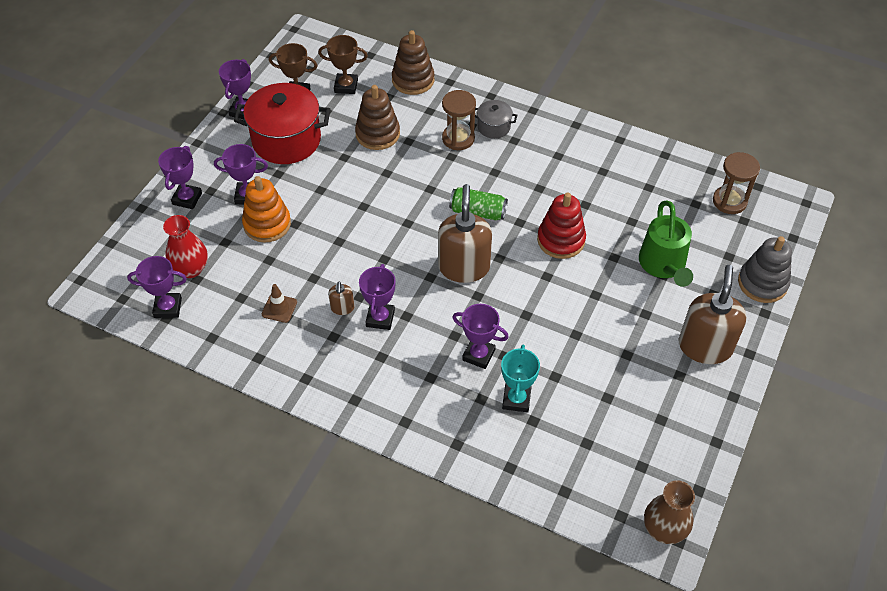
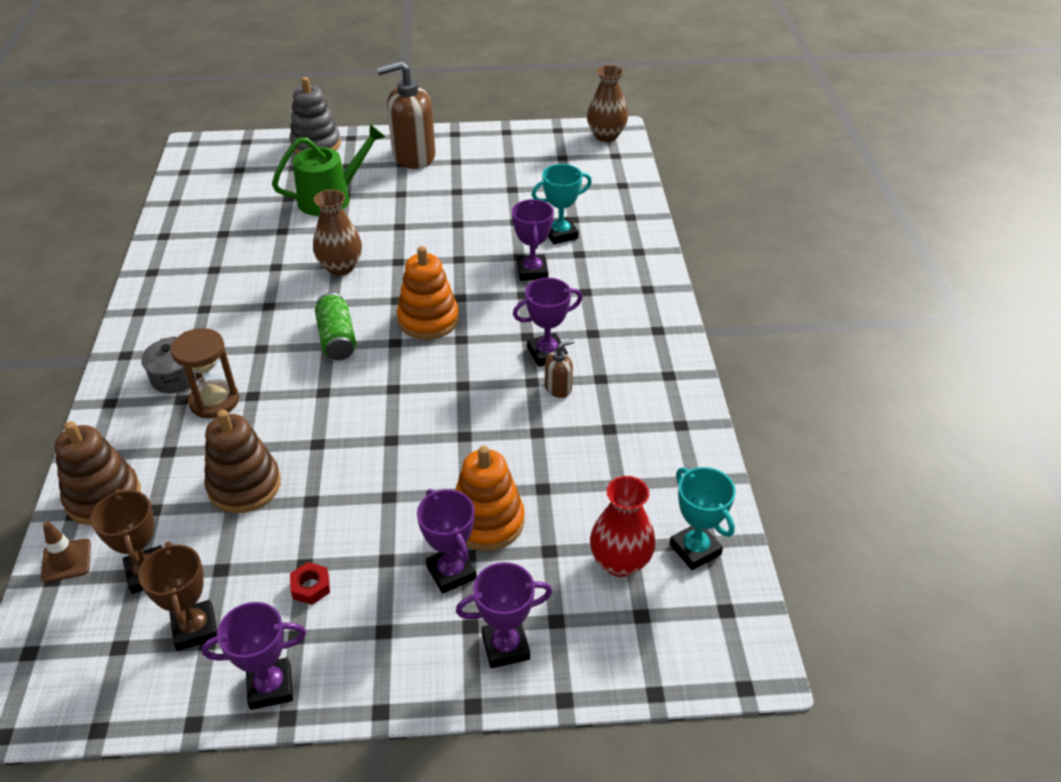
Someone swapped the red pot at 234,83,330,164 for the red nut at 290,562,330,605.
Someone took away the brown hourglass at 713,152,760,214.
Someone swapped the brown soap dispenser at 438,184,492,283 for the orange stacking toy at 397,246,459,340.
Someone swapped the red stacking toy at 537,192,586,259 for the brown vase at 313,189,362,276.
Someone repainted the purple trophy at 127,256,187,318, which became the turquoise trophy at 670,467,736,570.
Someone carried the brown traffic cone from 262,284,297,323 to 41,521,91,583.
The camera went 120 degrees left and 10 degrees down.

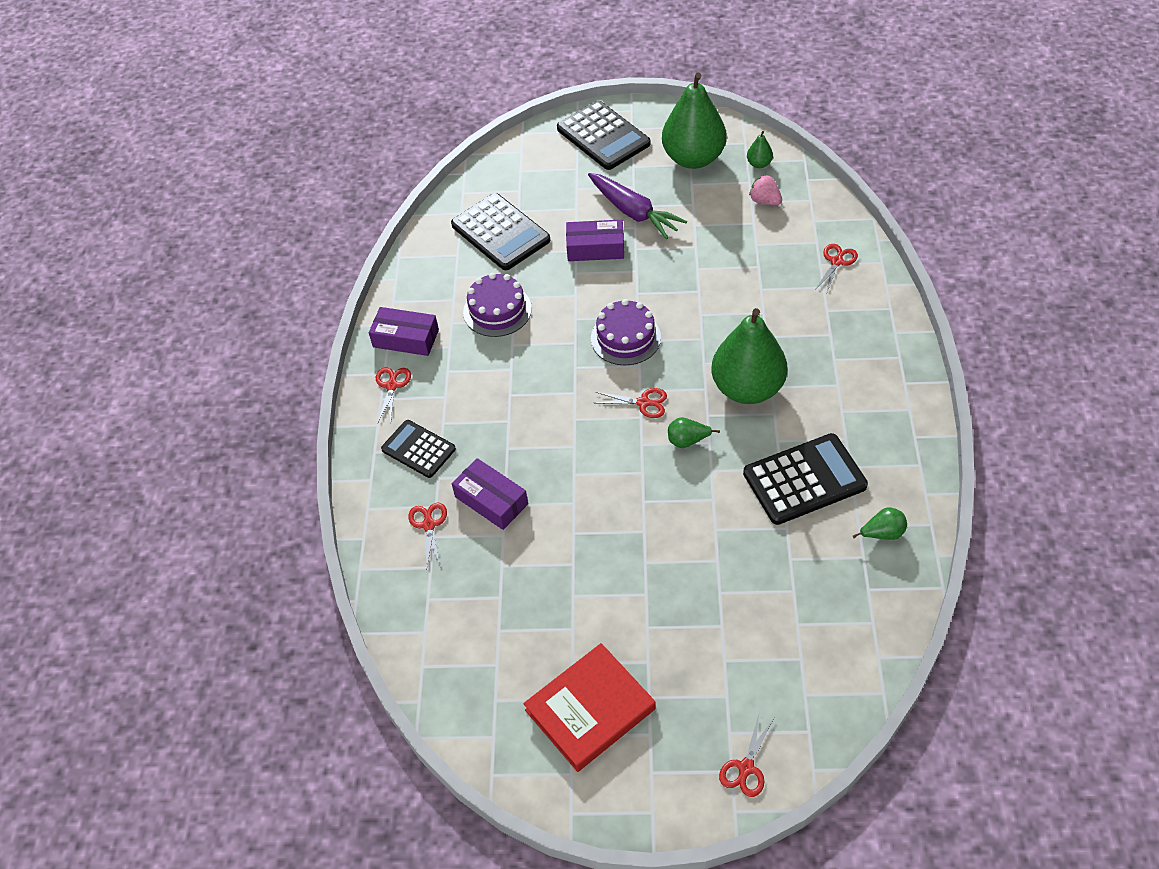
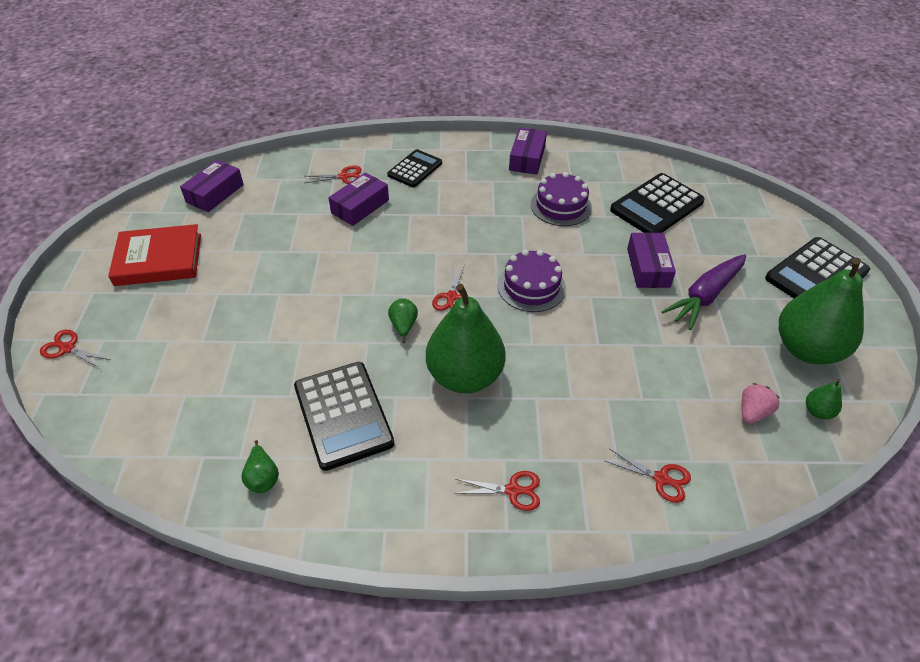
Someone carried the red scissors from 376,367,411,423 to 454,471,540,511.
Someone rotated the red book at 523,643,656,772 by 60 degrees counterclockwise.
Someone put down the purple box at 180,160,244,212.
The camera went 85 degrees right and 5 degrees down.

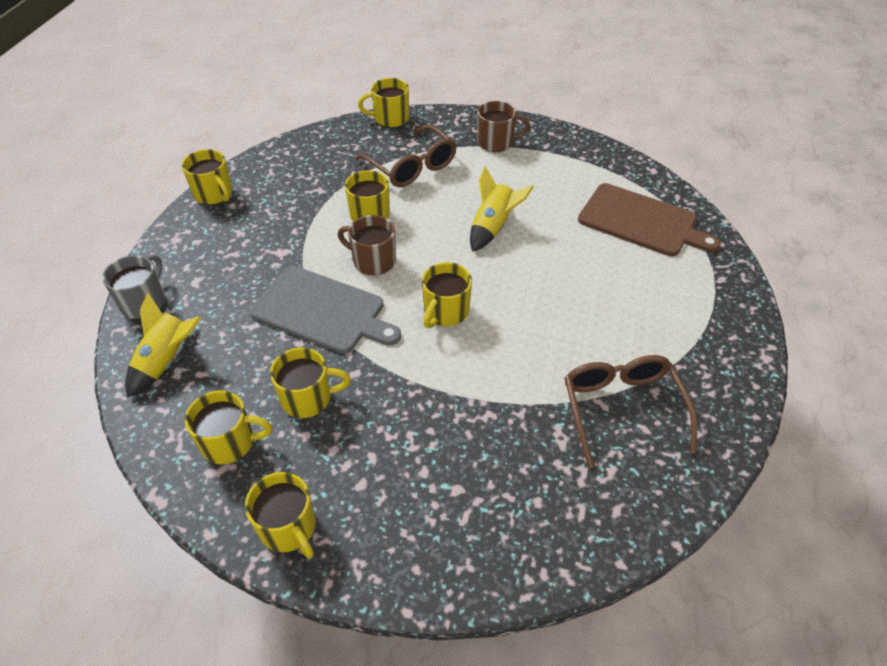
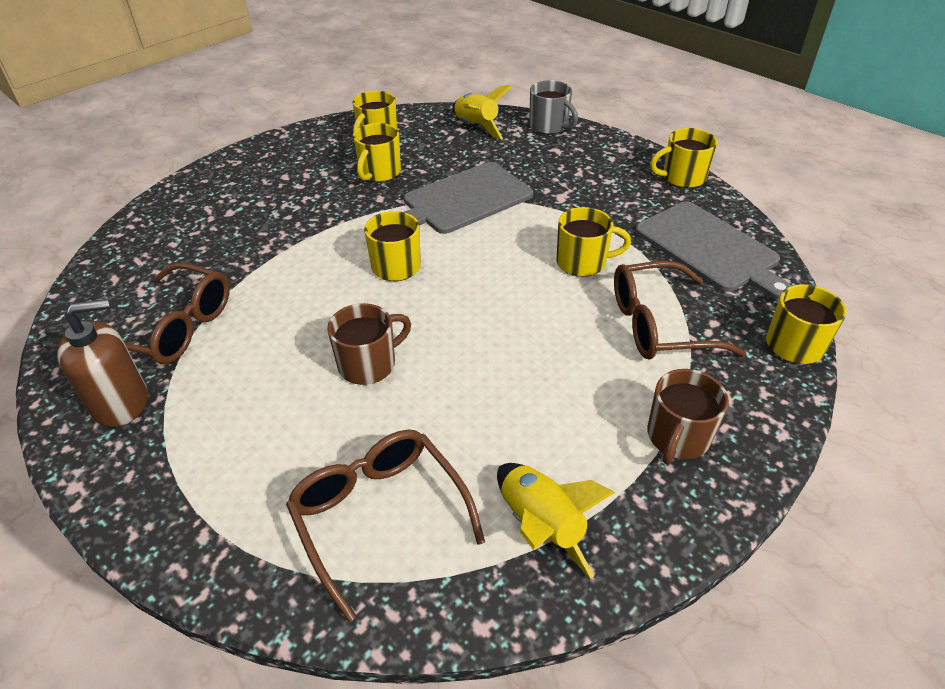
Someone carried the yellow rocket from 470,166,534,252 to 497,463,615,579.
Someone swapped the brown cutting board at 578,183,721,256 for the brown glasses at 286,429,485,622.
Someone carried the brown mug from 338,215,396,275 to 327,303,411,385.
Someone took away the yellow mug at 245,472,316,559.
Someone put down the grey cutting board at 635,201,792,300.
Someone put down the brown soap dispenser at 57,299,148,427.
The camera went 120 degrees right and 5 degrees down.

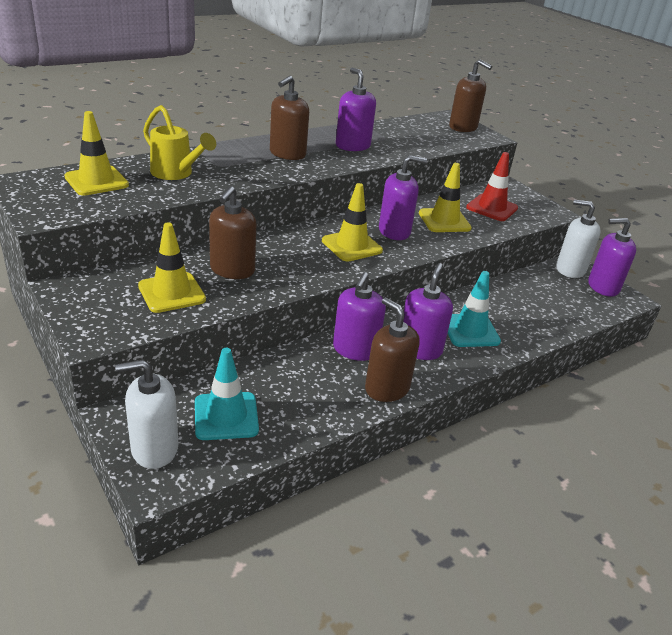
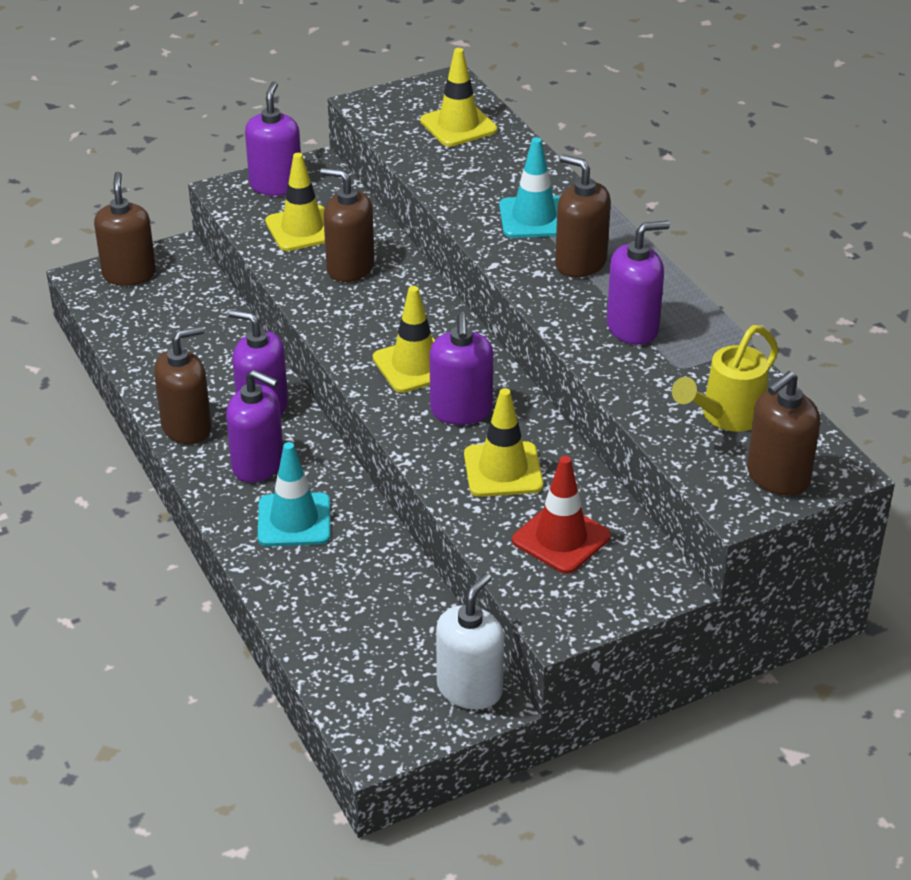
Someone carried the yellow watering can from 143,105,216,180 to 672,325,779,431.
Someone carried the purple soap dispenser from 588,218,636,297 to 245,81,301,196.
Someone carried the turquoise traffic cone from 195,348,259,440 to 499,137,560,238.
Someone repainted the white soap dispenser at 115,360,178,469, which became the brown soap dispenser at 94,172,156,286.
The camera went 100 degrees right and 5 degrees up.

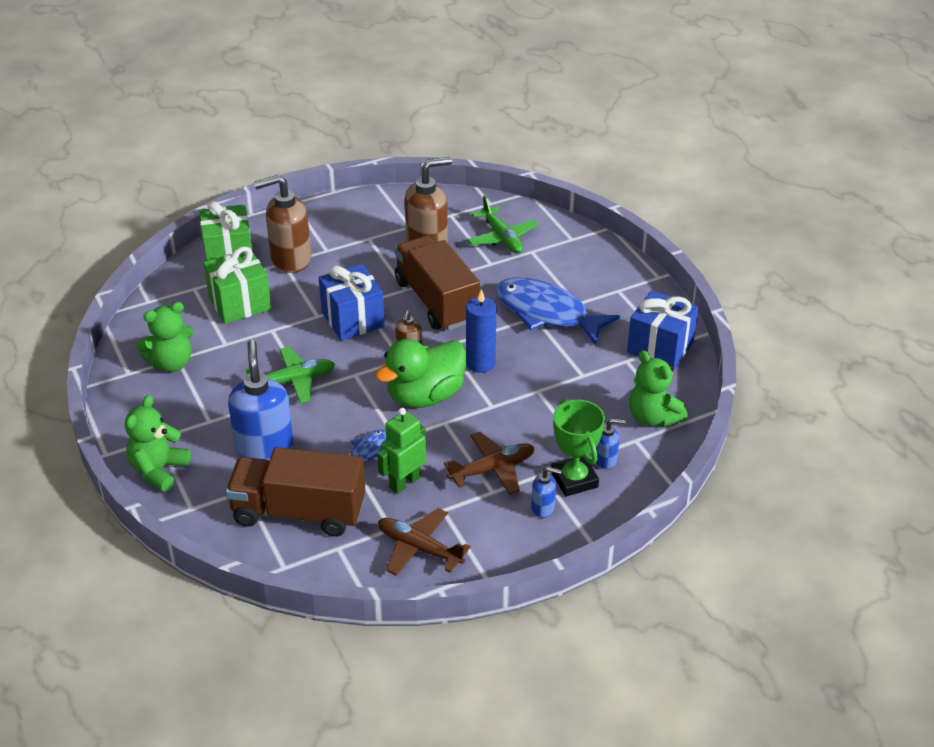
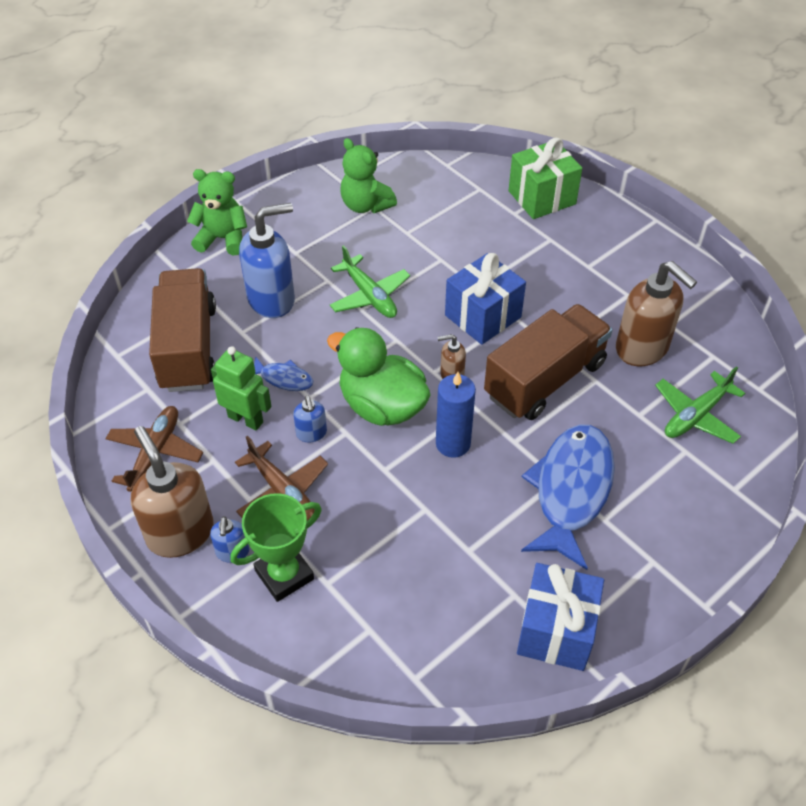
Someone carried the brown soap dispenser from 254,175,311,273 to 131,426,214,558.
Someone took away the green gift at 203,246,271,324.
Someone took away the green teddy bear at 629,350,688,427.
Someone carried the blue soap dispenser from 596,419,626,470 to 293,395,327,442.
The camera went 75 degrees right and 10 degrees up.

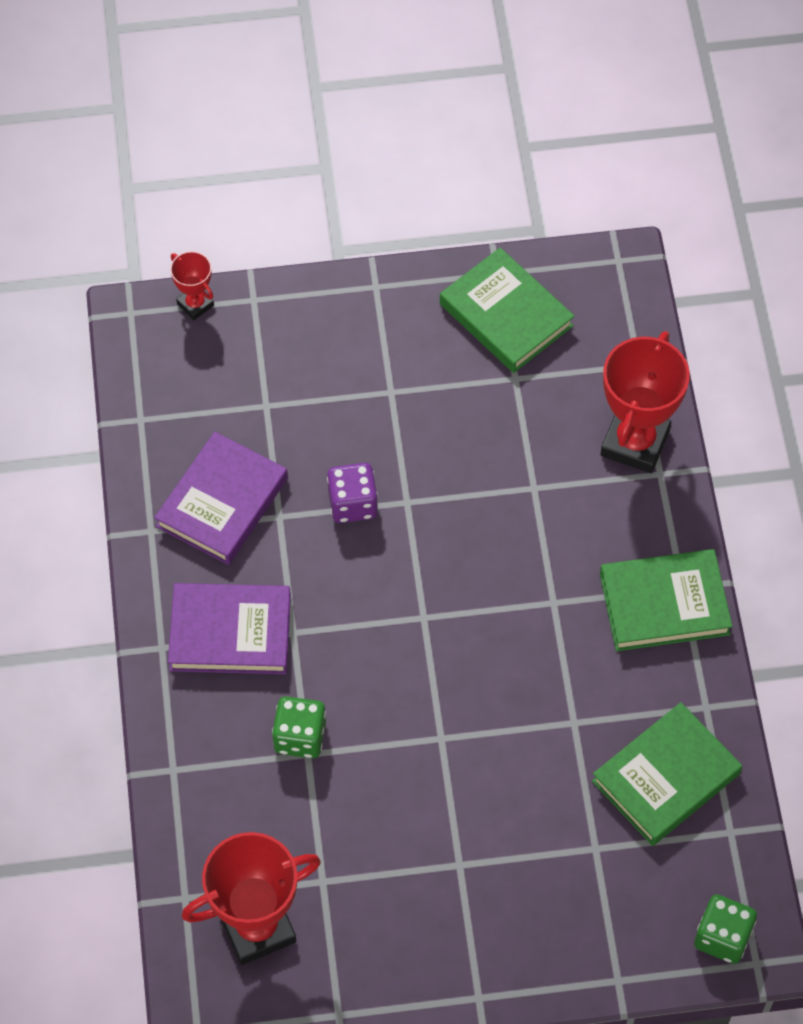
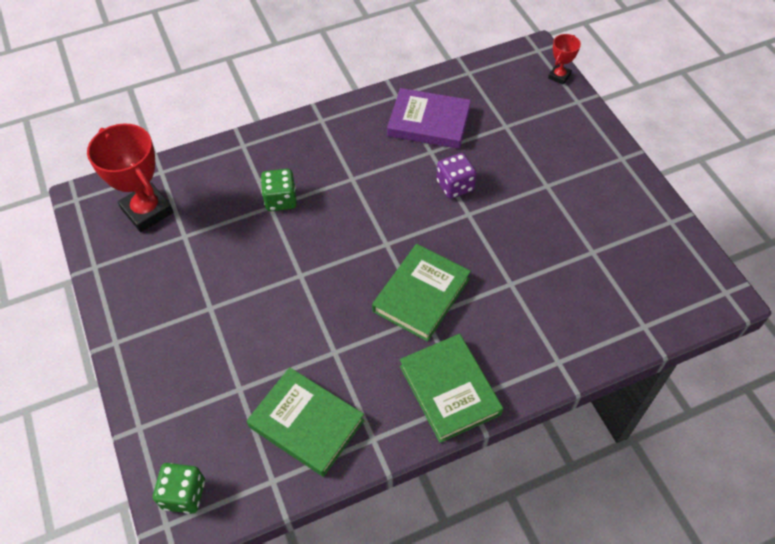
Someone carried the green book from 440,248,575,373 to 372,244,471,342.
Someone took away the red trophy at 600,331,690,473.
Someone took away the purple book at 168,583,291,674.
The camera went 75 degrees right and 5 degrees down.

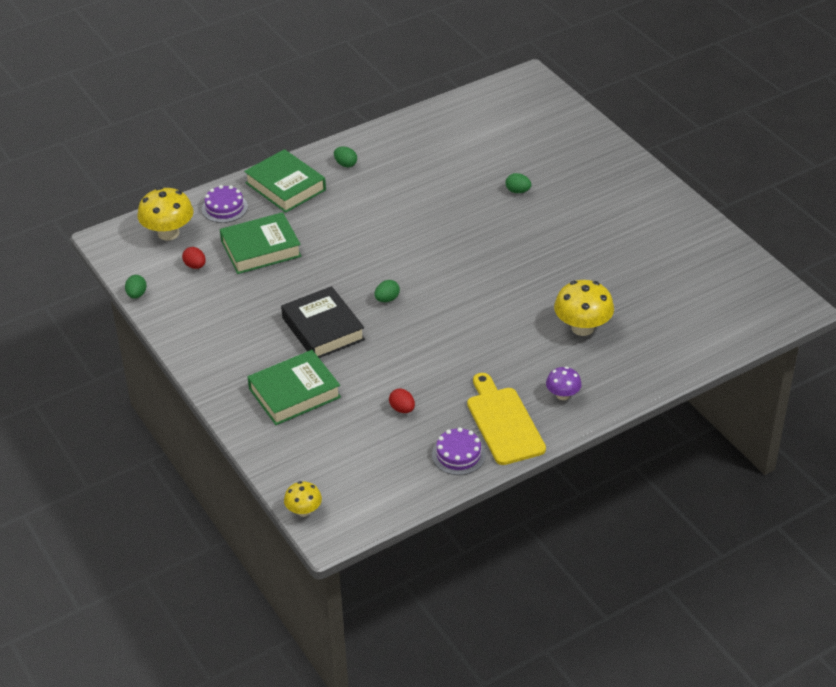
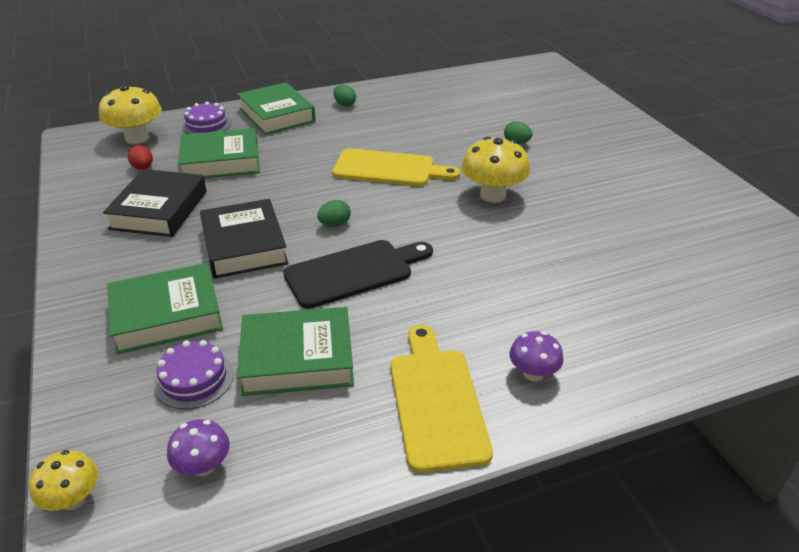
Someone took away the green egg at 125,275,147,299.
Someone carried the yellow mushroom from 554,280,614,336 to 461,137,530,203.
Someone swapped the red egg at 389,389,415,413 for the green book at 237,307,354,396.
Someone carried the purple cake from 432,427,486,475 to 154,340,234,409.
Someone put down the yellow cutting board at 332,149,460,186.
Someone put down the black book at 103,169,206,237.
Someone put down the black cutting board at 283,240,433,309.
Someone put down the purple mushroom at 167,419,230,476.
The camera went 10 degrees right and 5 degrees down.

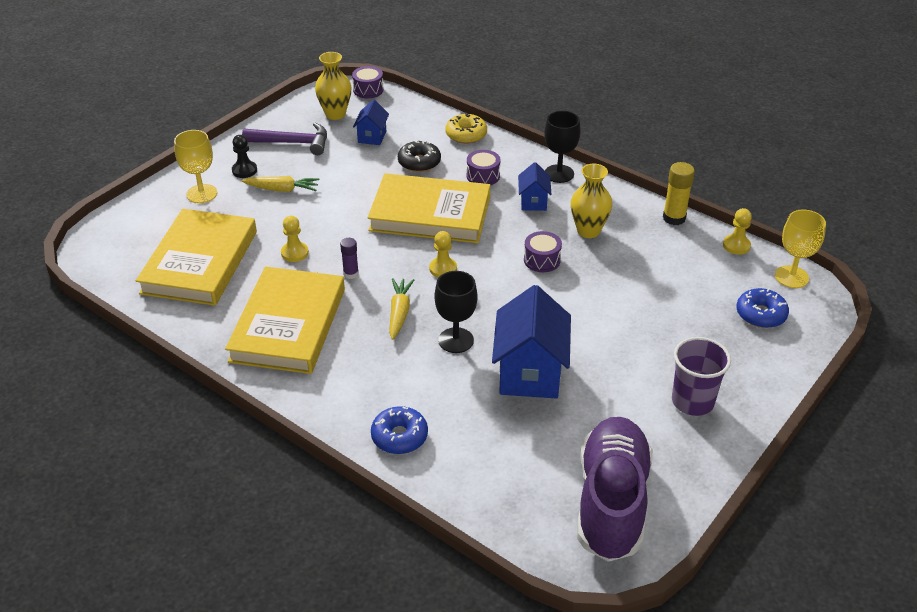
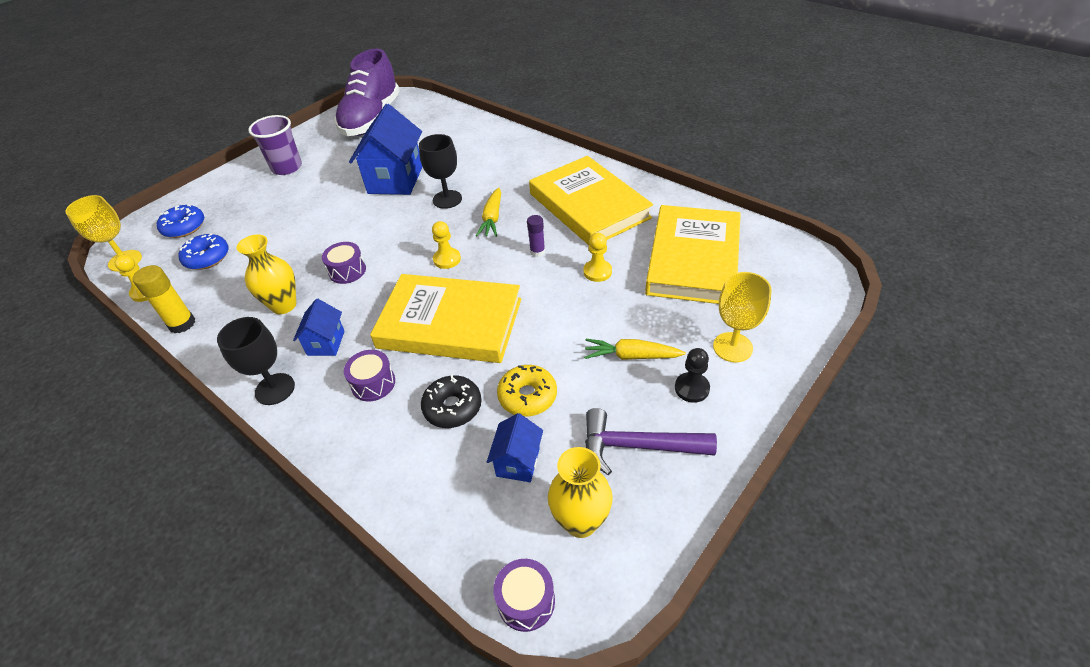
Someone carried the yellow donut from 445,113,487,144 to 497,365,557,416.
Someone rotated the yellow book at 225,266,345,374 by 45 degrees counterclockwise.
Someone carried the blue donut from 371,406,428,454 to 179,233,229,270.
The camera went 175 degrees left and 5 degrees up.

